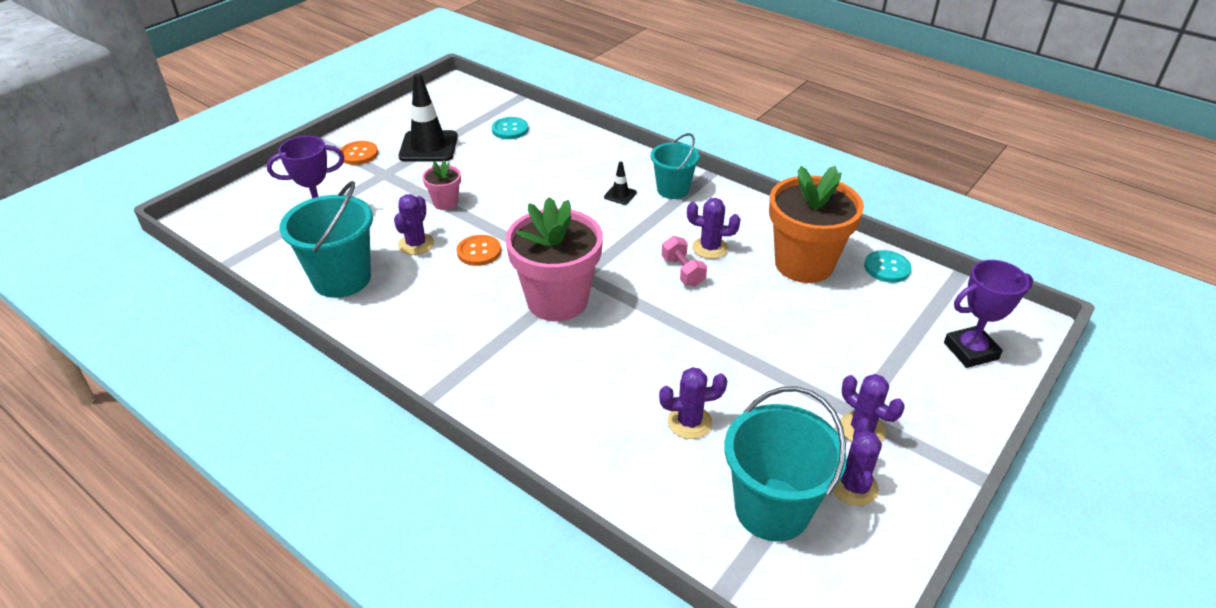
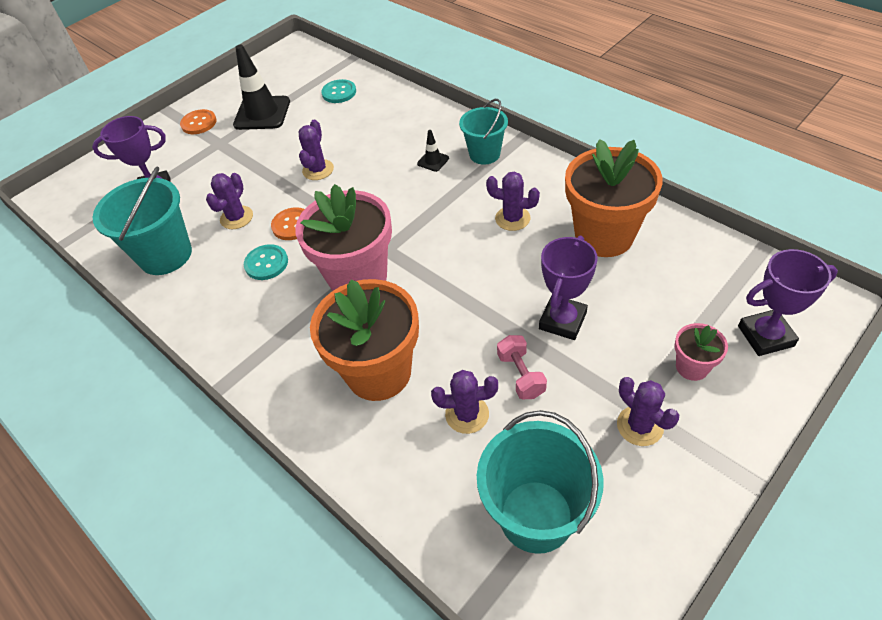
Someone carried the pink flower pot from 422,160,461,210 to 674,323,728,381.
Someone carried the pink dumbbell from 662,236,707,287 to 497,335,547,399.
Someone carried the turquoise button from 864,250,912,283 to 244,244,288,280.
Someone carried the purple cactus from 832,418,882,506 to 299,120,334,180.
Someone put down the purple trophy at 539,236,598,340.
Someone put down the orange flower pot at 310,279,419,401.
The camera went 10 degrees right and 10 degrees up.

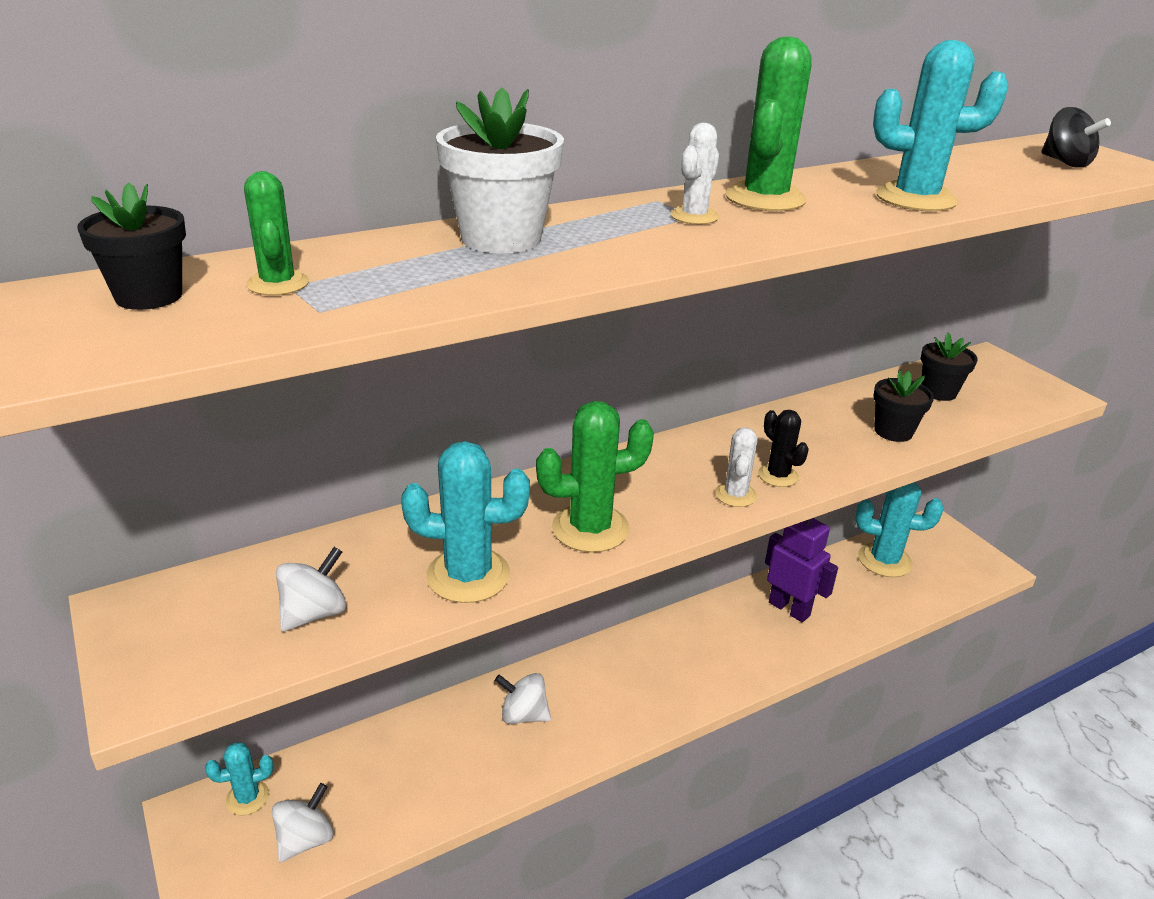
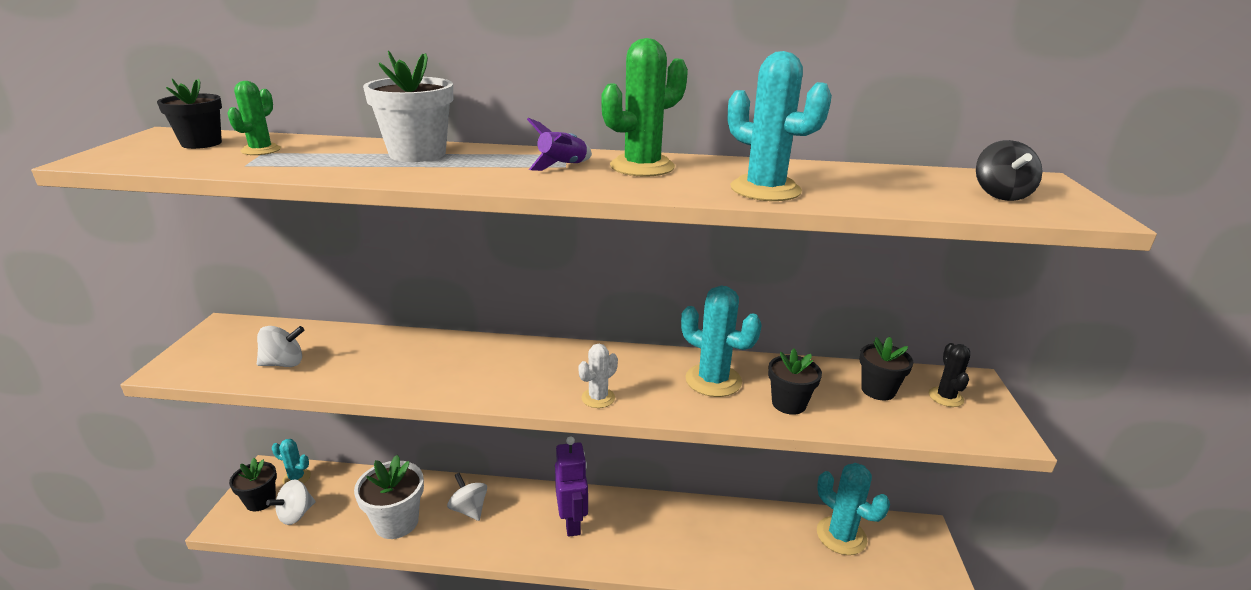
Someone swapped the white cactus at 670,123,719,224 for the purple rocket at 527,118,592,171.
Someone took away the green cactus at 536,401,654,552.
Someone carried the black cactus from 758,410,809,487 to 929,343,970,407.
Someone carried the turquoise cactus from 401,441,530,603 to 681,286,762,397.
Someone carried the purple robot from 765,518,838,622 to 555,436,588,537.
Someone rotated the white spinning top at 272,783,334,862 by 150 degrees clockwise.
Someone put down the white flower pot at 354,455,424,539.
Someone put down the black flower pot at 229,458,277,511.
The camera went 35 degrees right and 5 degrees down.

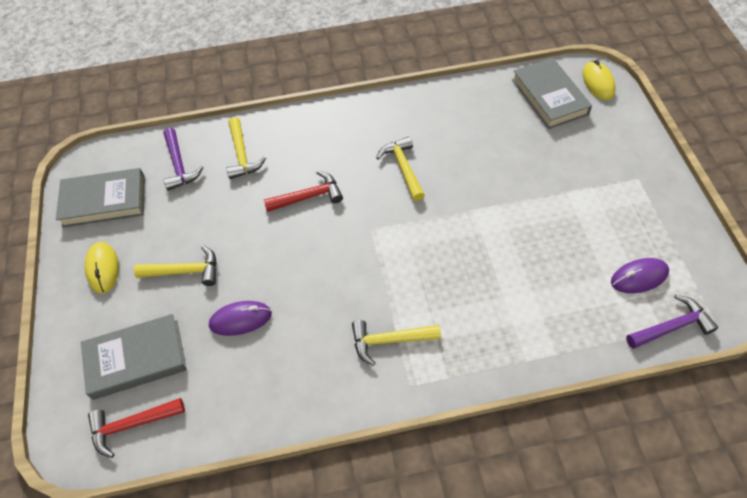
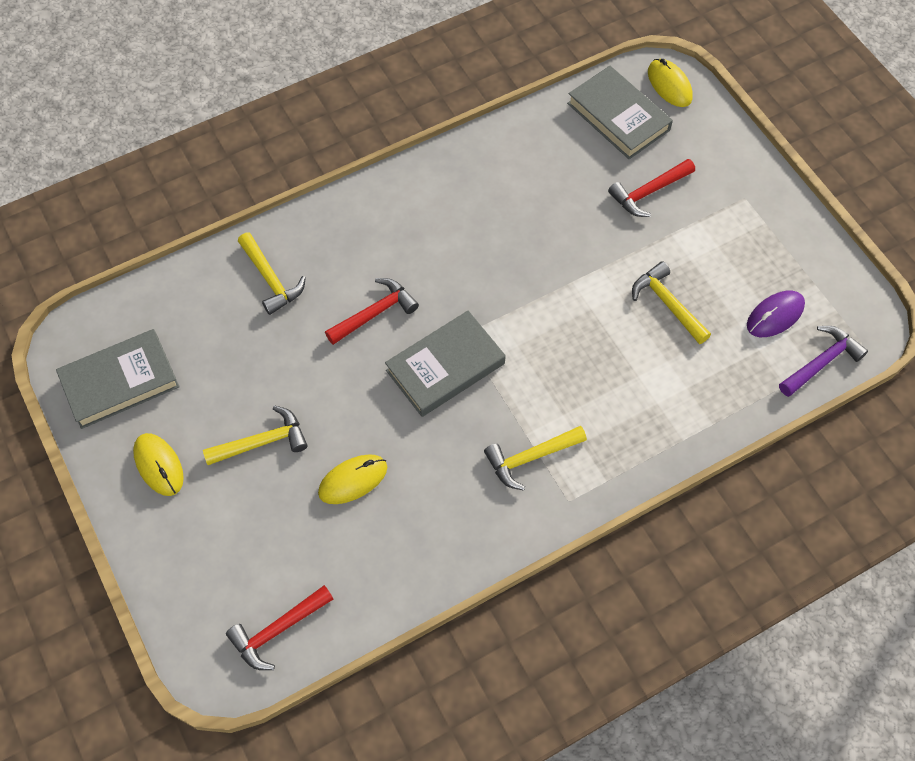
Someone took away the purple hammer at 164,128,204,191.
Someone carried the yellow hammer from 376,136,425,201 to 632,261,711,344.
Someone repainted the purple mouse at 209,301,272,336, which became the yellow mouse at 318,454,387,504.
Someone carried the grey book from 81,314,187,400 to 385,311,506,417.
Someone put down the red hammer at 608,159,695,217.
The camera went 20 degrees left and 5 degrees up.

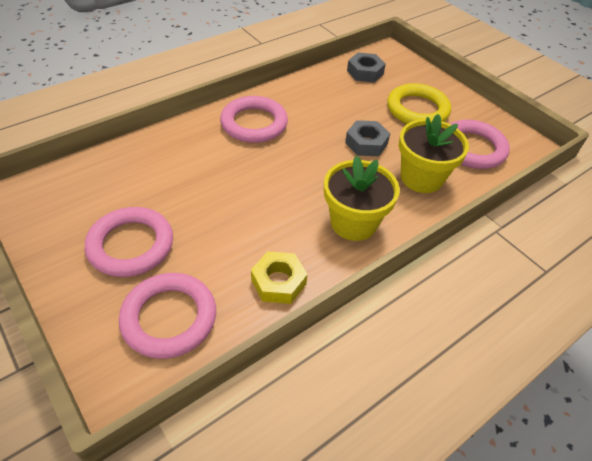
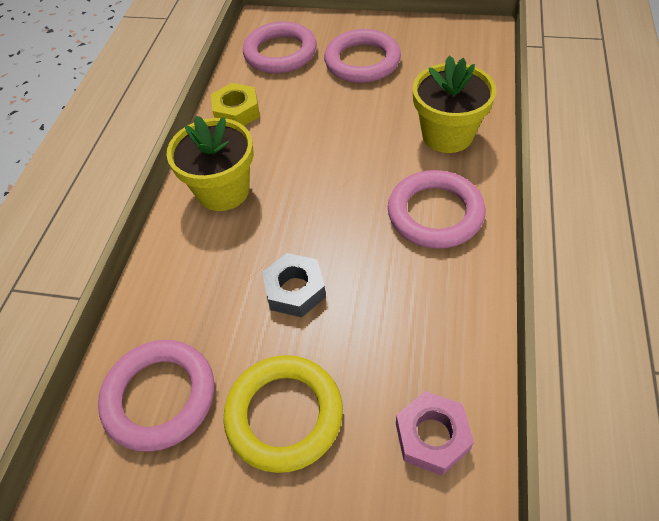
Someone repainted the grey nut at 347,52,386,83, which became the pink nut at 396,391,474,476.
Someone carried the yellow flower pot from 399,114,469,193 to 413,55,496,153.
The camera went 145 degrees right and 5 degrees up.

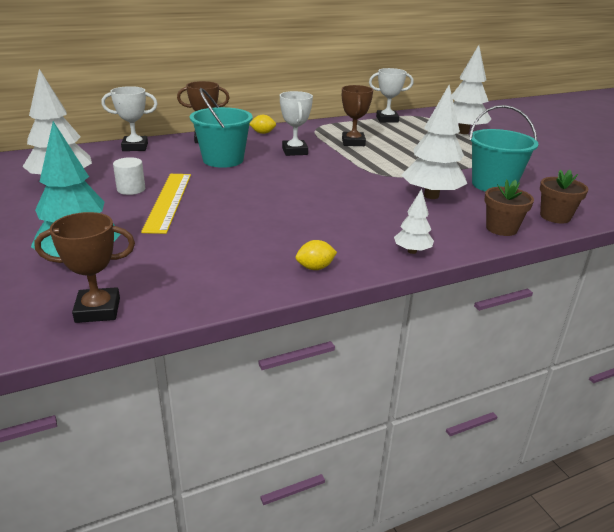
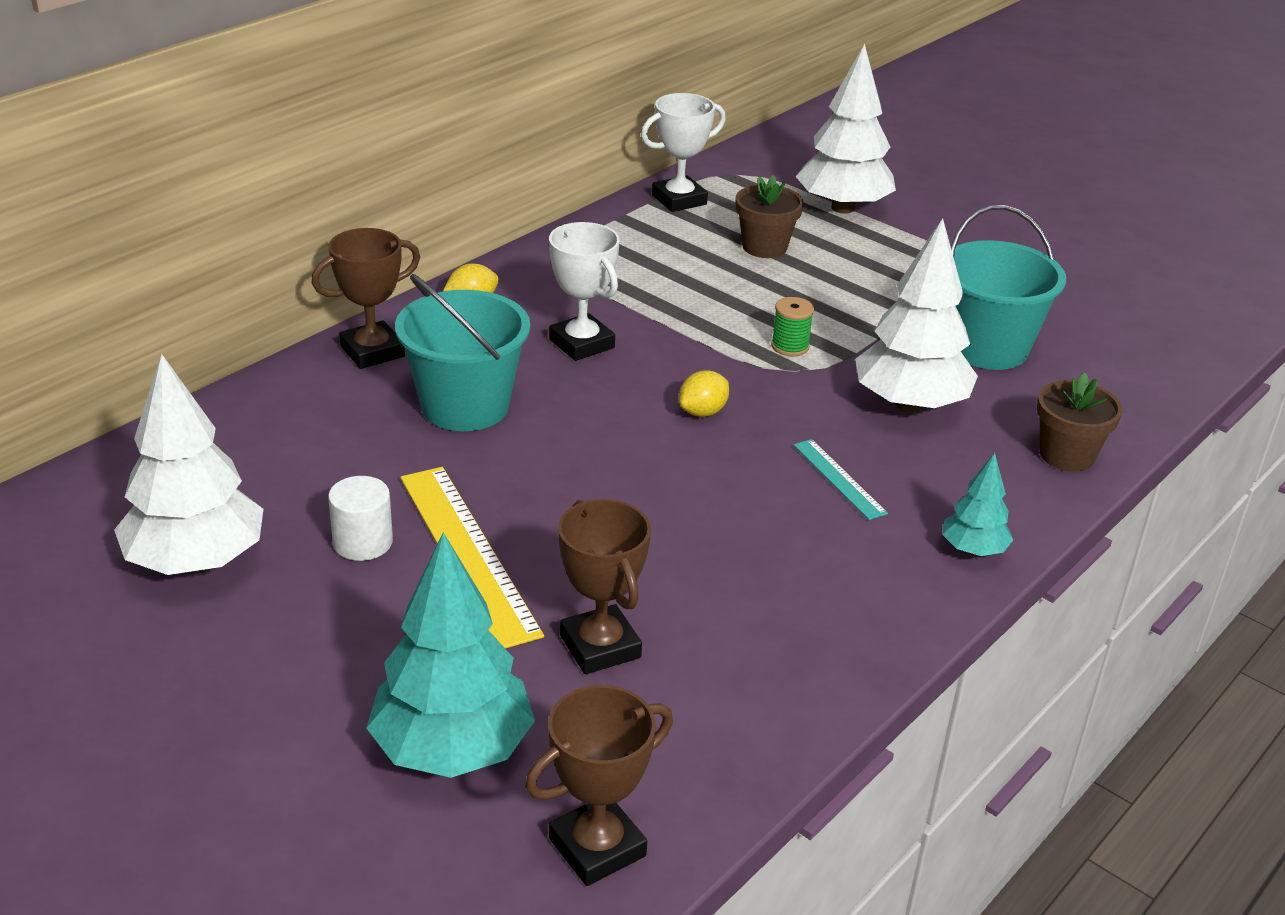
Someone carried the brown trophy from 342,85,373,146 to 558,499,651,674.
Someone took away the white trophy at 101,86,158,151.
Someone carried the brown flower pot from 540,170,589,223 to 736,175,804,258.
Someone repainted the white tree at 394,189,434,254, which became the turquoise tree at 942,453,1013,556.
Someone carried the yellow lemon from 296,240,337,270 to 679,370,729,417.
Someone put down the green spool at 771,297,814,356.
Someone put down the turquoise ruler at 794,439,888,520.
The camera went 25 degrees left and 5 degrees up.

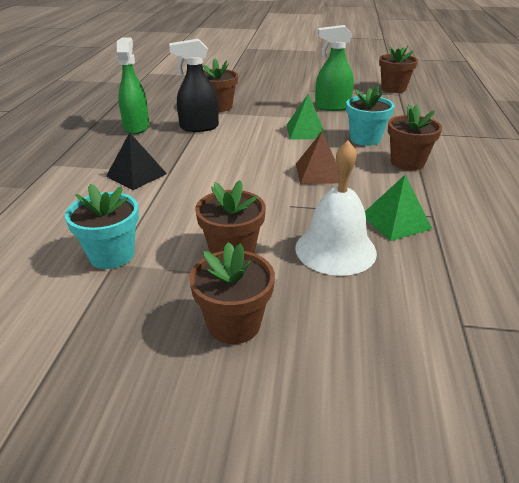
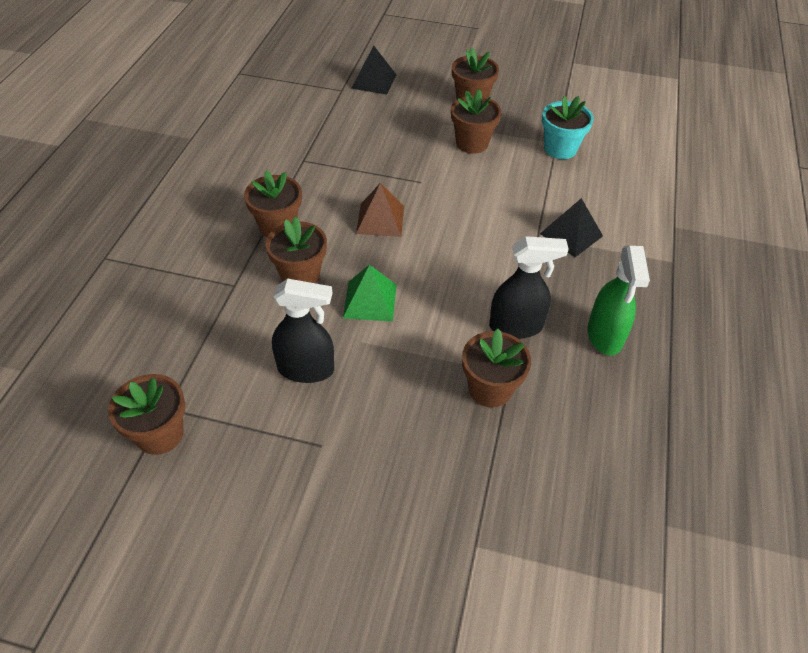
Someone repainted the green spray bottle at 315,25,354,111, which became the black spray bottle at 272,279,334,383.
Someone repainted the turquoise flower pot at 346,85,394,146, which became the brown flower pot at 266,216,327,283.
Someone took away the white bell at 295,140,377,276.
Someone took away the green pyramid at 365,175,432,241.
Someone put down the black pyramid at 351,45,396,95.
The camera went 175 degrees left and 15 degrees up.

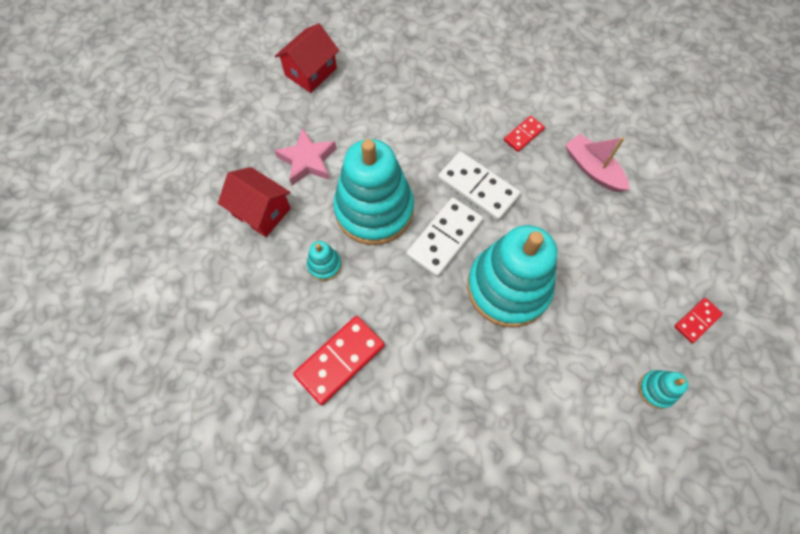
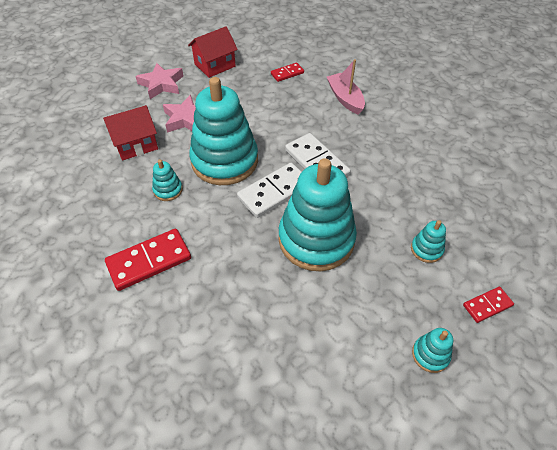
Someone carried the red domino from 504,116,545,152 to 271,63,304,82.
Someone carried the pink boat from 565,134,630,192 to 327,59,365,115.
Someone rotated the red house at 218,167,291,237 by 75 degrees counterclockwise.
Someone put down the pink star at 135,63,183,99.
Someone put down the turquoise stacking toy at 411,220,446,263.
The camera went 15 degrees right and 15 degrees down.

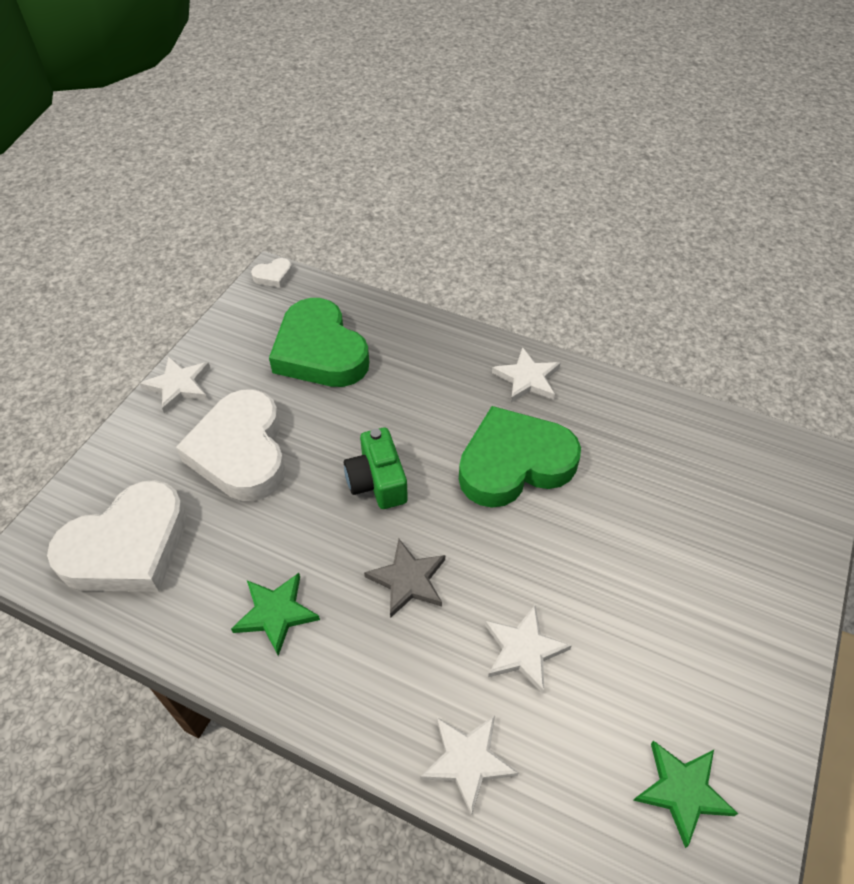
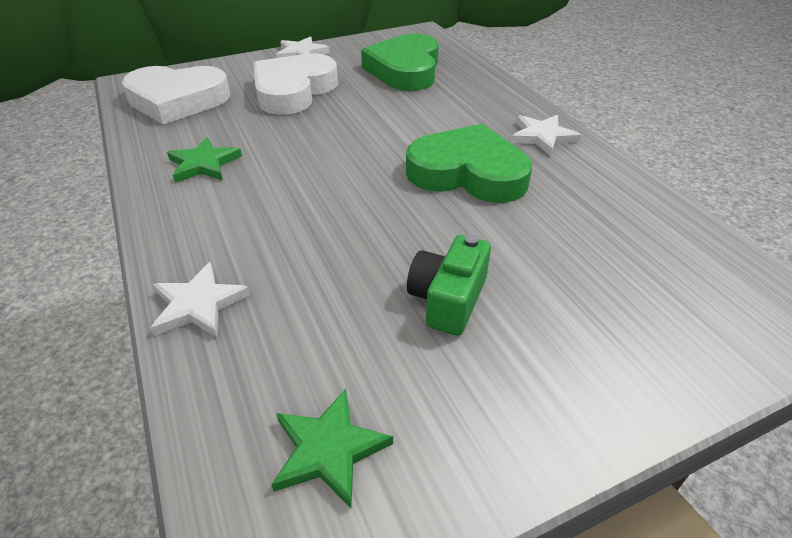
Someone took away the white heart at 251,258,292,288.
Someone carried the green camera from 344,427,408,509 to 407,234,491,336.
Someone took away the grey star at 364,539,445,618.
Someone took away the white star at 485,605,572,694.
The camera went 40 degrees right and 10 degrees down.

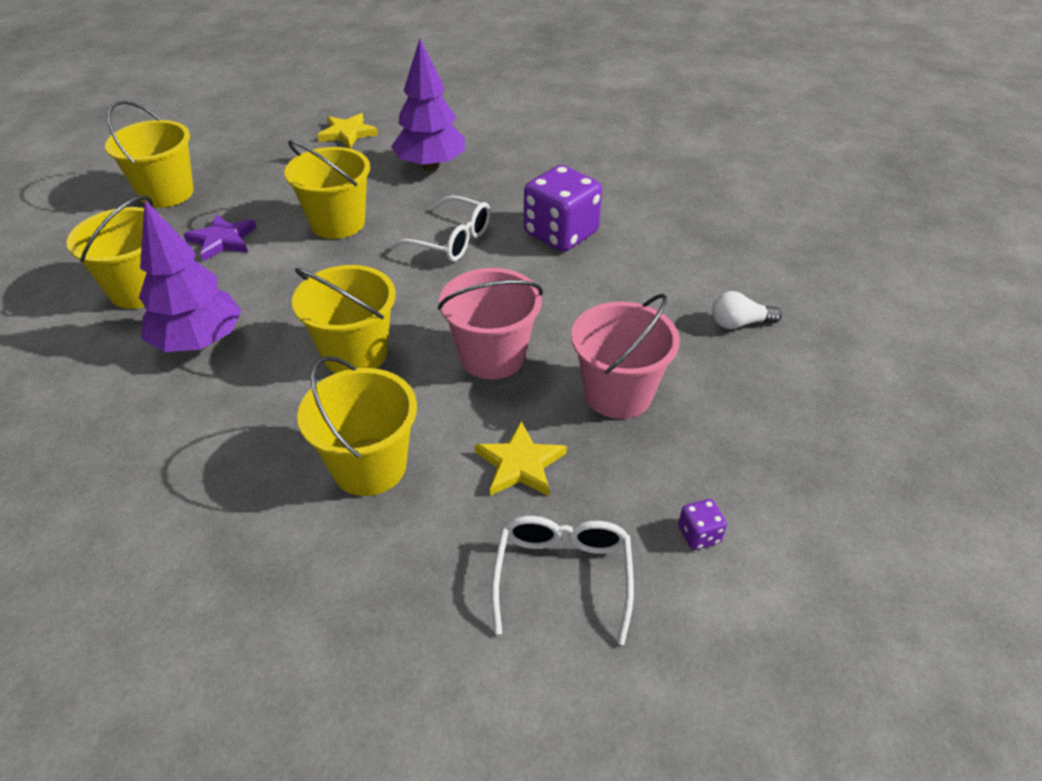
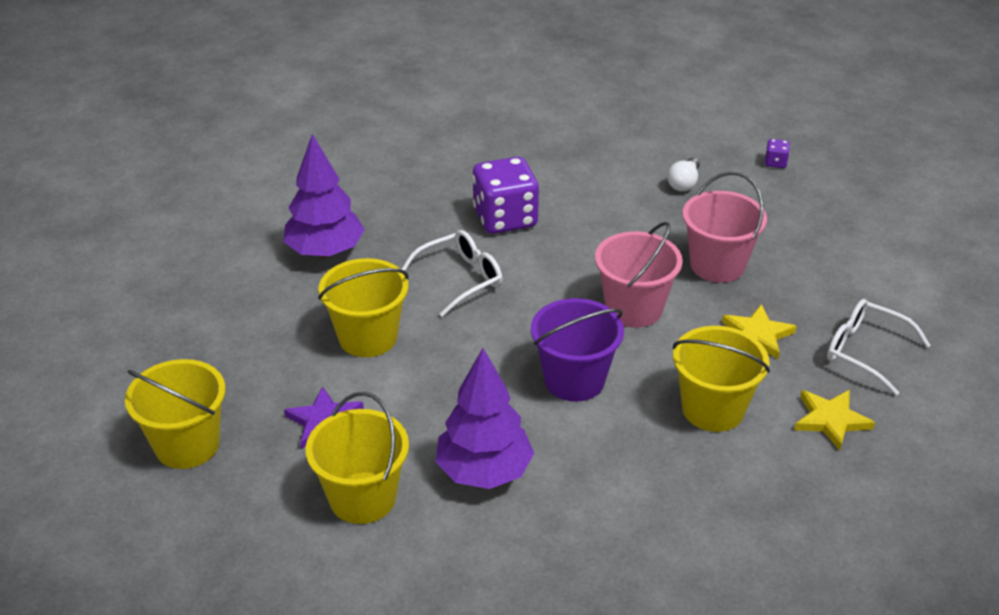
Someone carried the yellow star from 317,113,378,148 to 794,390,875,451.
Someone repainted the yellow bucket at 292,265,396,373, which became the purple bucket at 531,298,624,402.
Someone carried the purple dice from 678,499,727,550 to 765,139,790,168.
The camera went 60 degrees left and 5 degrees down.

